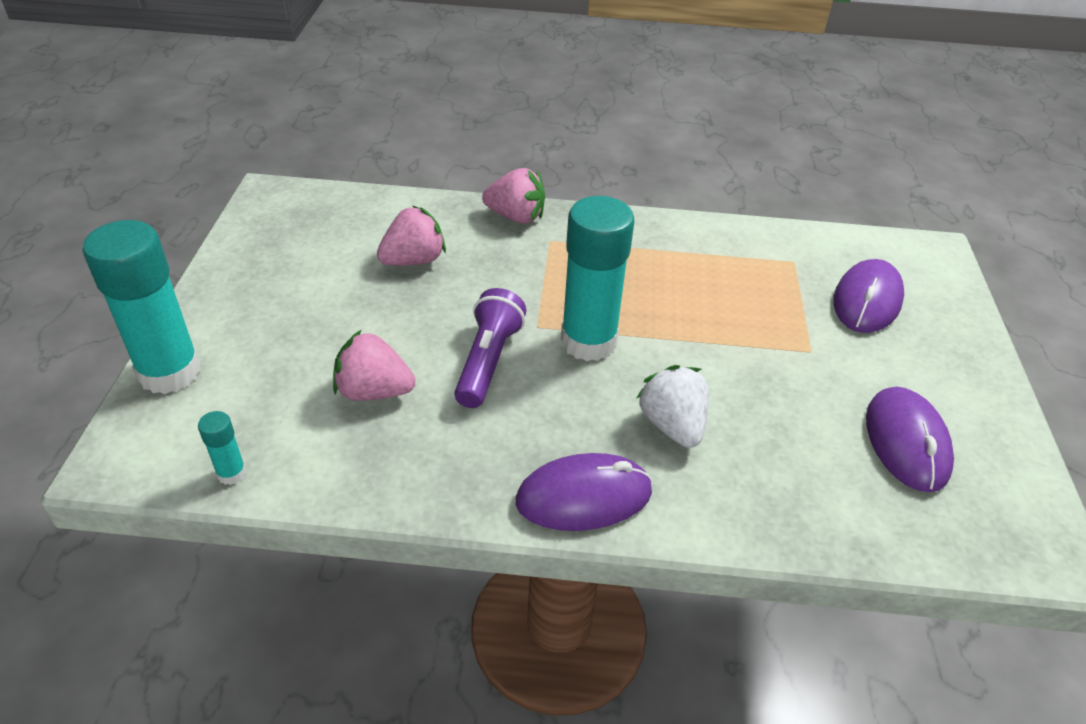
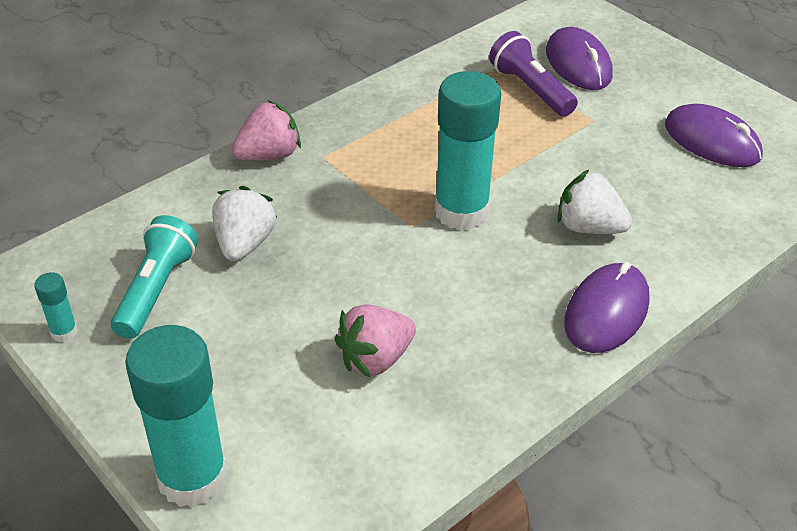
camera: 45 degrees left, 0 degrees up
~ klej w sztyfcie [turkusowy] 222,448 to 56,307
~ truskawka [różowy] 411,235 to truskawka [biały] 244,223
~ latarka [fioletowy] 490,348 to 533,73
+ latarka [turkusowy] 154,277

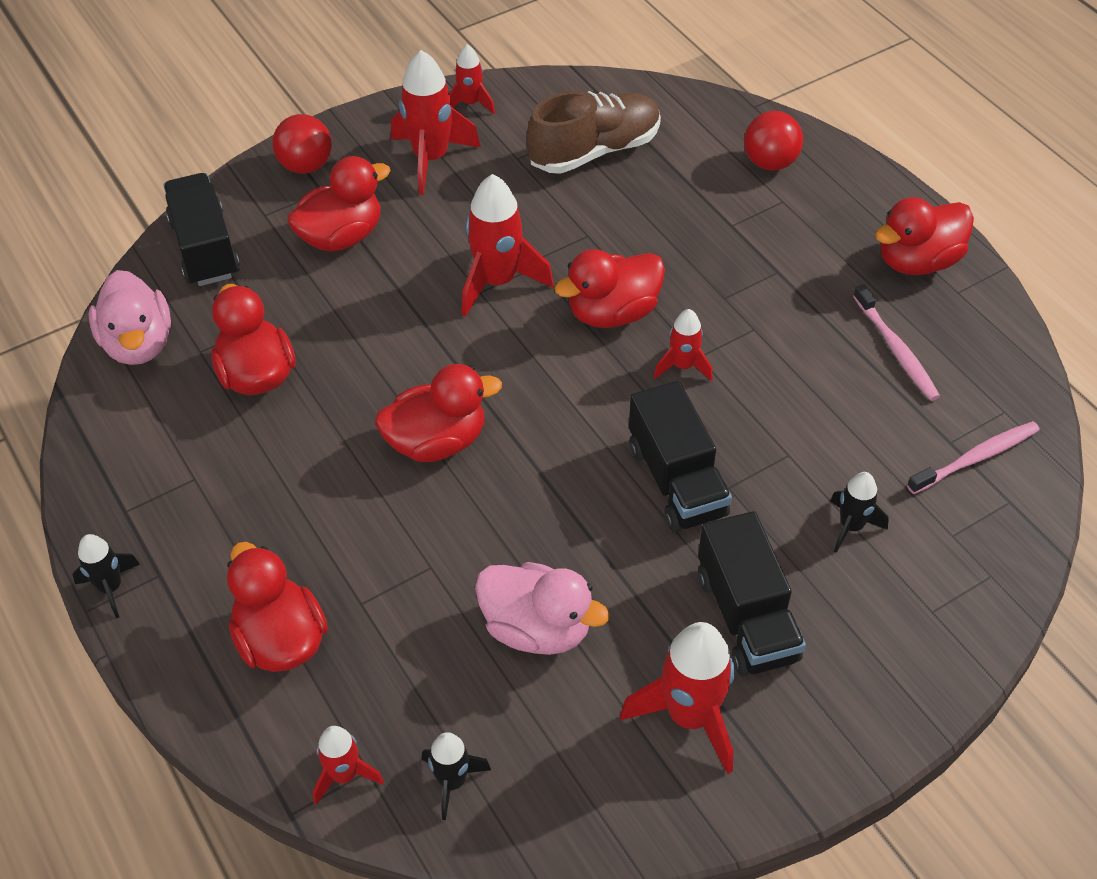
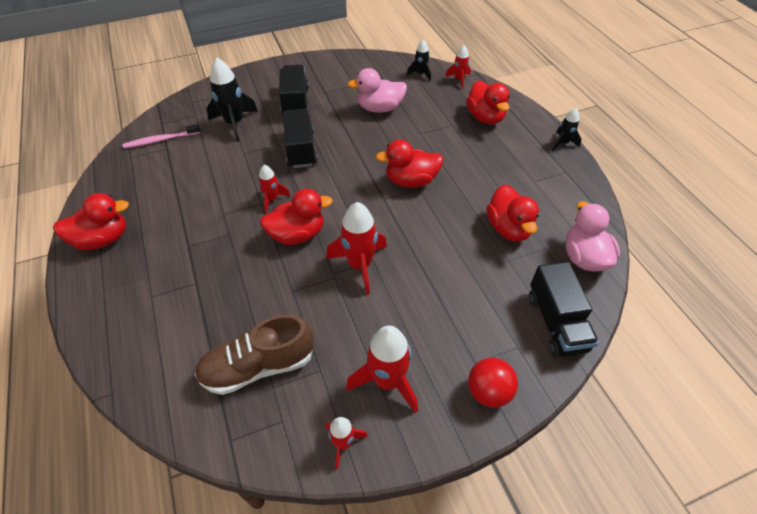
camera: 170 degrees left, 0 degrees up
- kaczka [czerwony] 339,204
~ kaczka [różowy] 542,608 = 377,90 45 degrees counterclockwise
- rakieta [czerwony] 677,698
- piłka [czerwony] 773,141
~ rakieta [czarny] 859,512 = 232,100 x1.77
- szczoteczka do zębów [różowy] 896,342

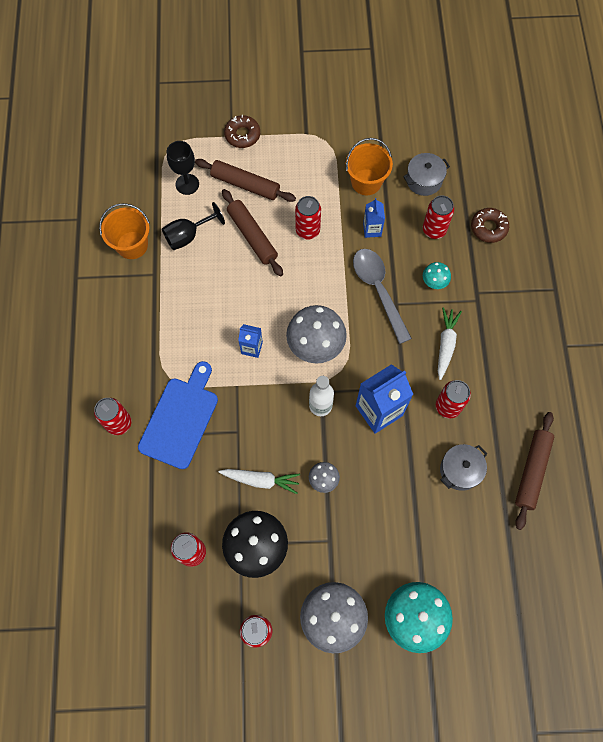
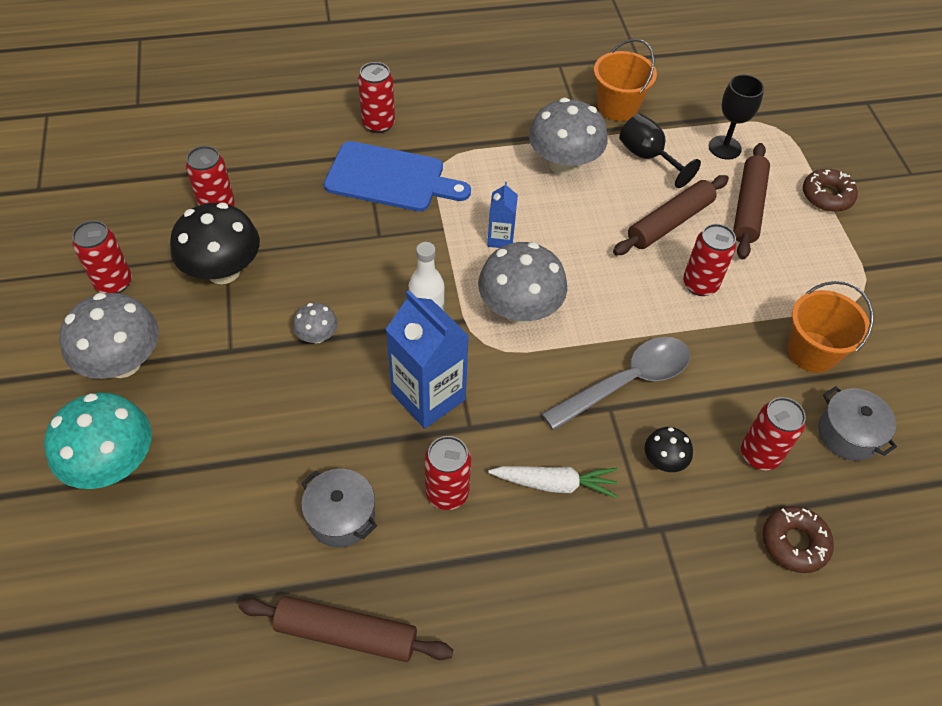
camera: 80 degrees right, 15 degrees down
- marchewka [biały] 259,481
- karton mleka [niebieski] 374,218
~ grzyb [turkusowy] 437,275 to grzyb [czarny] 669,449
+ grzyb [szary] 568,136

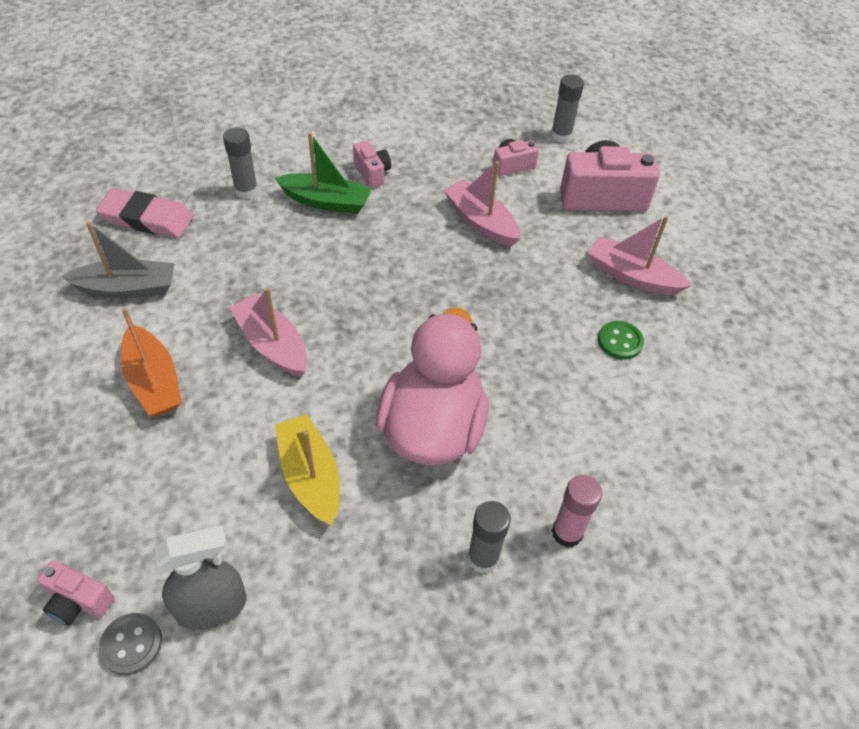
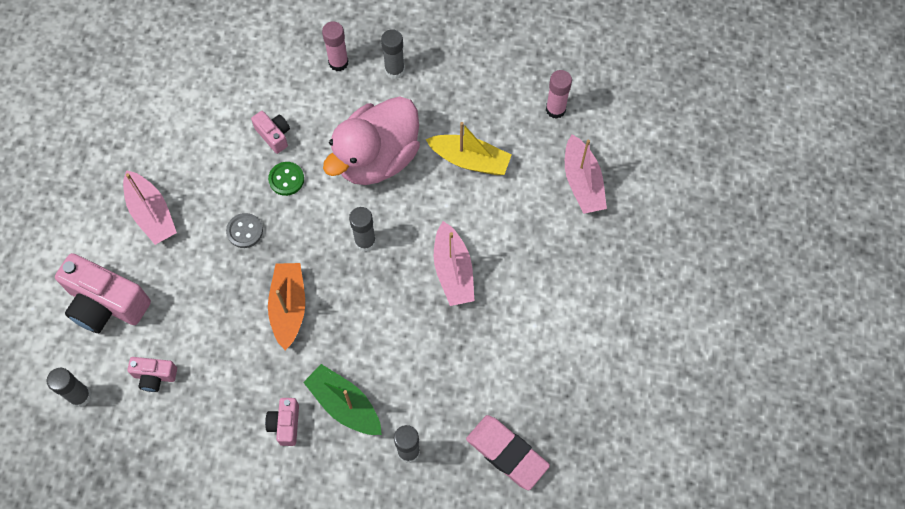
camera: 150 degrees left, 15 degrees up
~ aparat fotograficzny [różowy] 75,593 to 270,132
- łódka [szary] 118,260
~ guzik [szary] 130,644 to 244,230
~ łódka [pomarańczowy] 151,362 to 286,306
~ spryskiwacz [szary] 200,577 to klej w sztyfcie [różowy] 559,94
~ łódka [żółty] 307,470 = 468,148 75 degrees counterclockwise
~ łódka [różowy] 482,203 to 586,174
~ guzik [zielony] 621,340 to 286,179
+ klej w sztyfcie [szary] 362,229

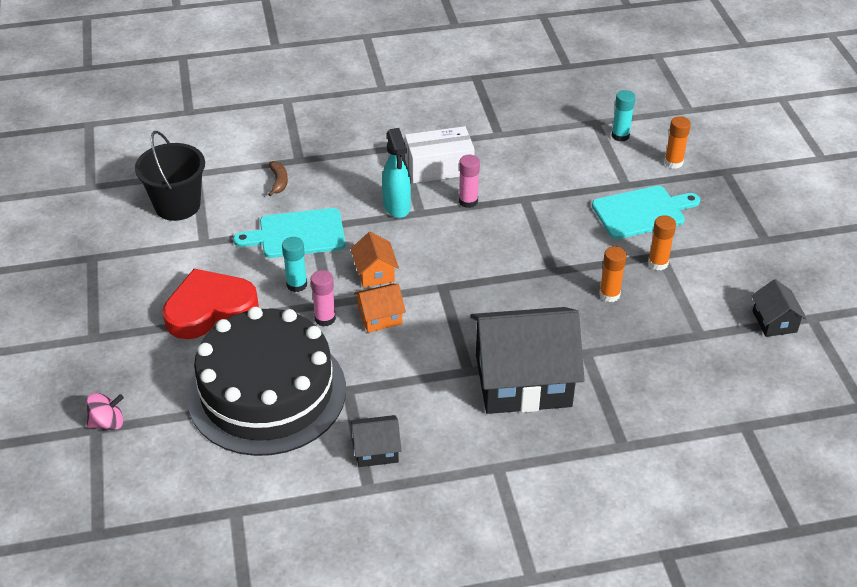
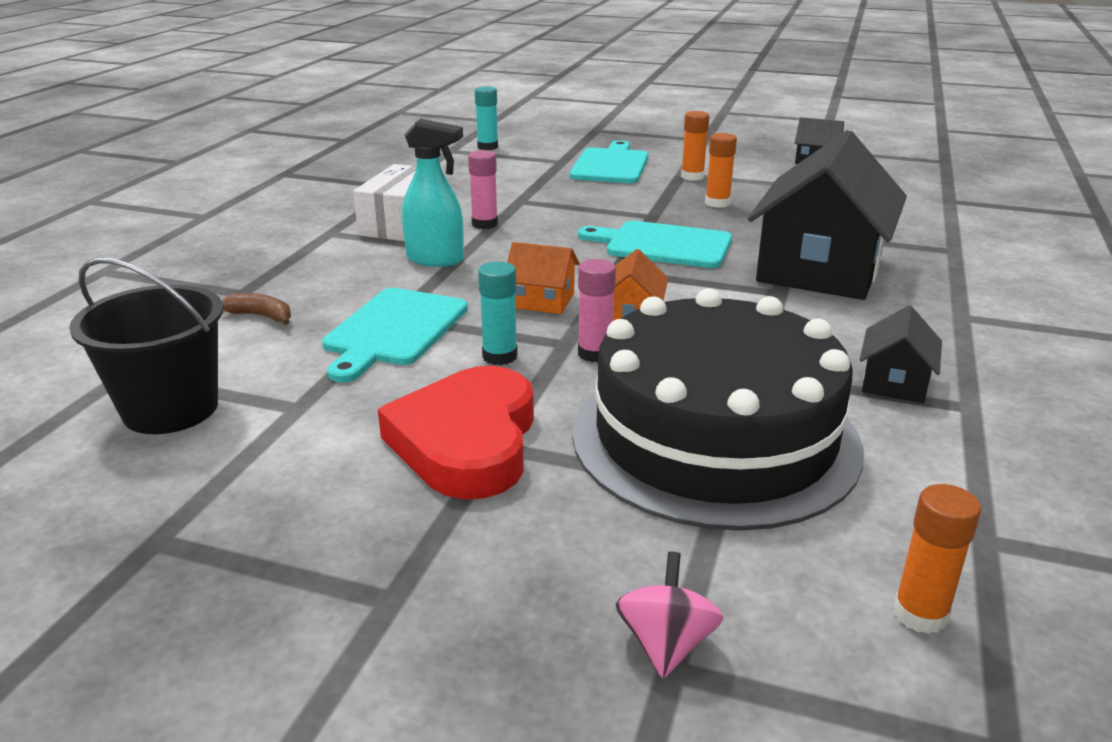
camera: 60 degrees left, 15 degrees down
~ klej w sztyfcie [pomarańczowy] 678,142 to 937,559
+ deska do krojenia [turkusowy] 655,244

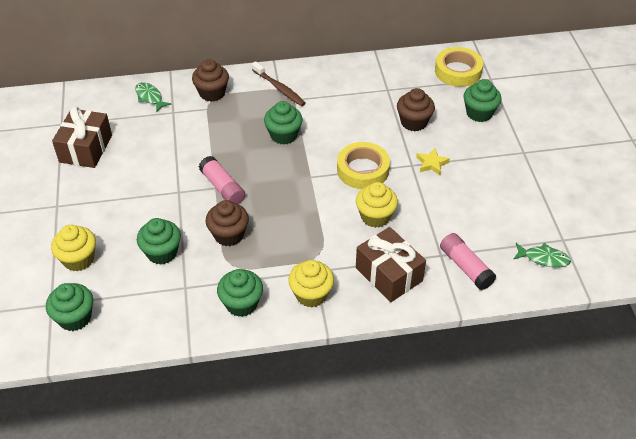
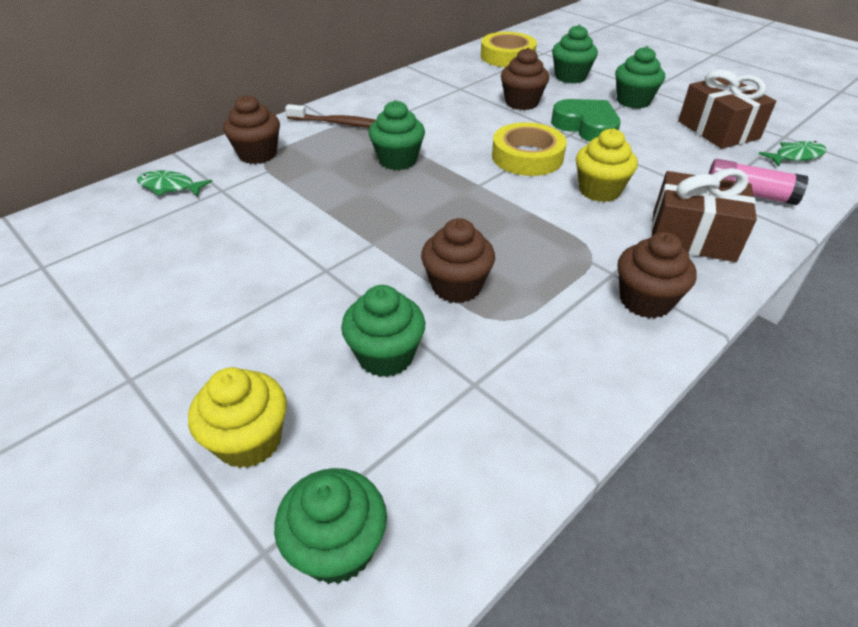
camera: 35 degrees left, 5 degrees down
~ prezent [brązowy] 82,137 to 727,109
- klej w sztyfcie [różowy] 222,180
~ muffinka [zielony] 240,293 to 640,77
~ muffinka [żółty] 311,283 to muffinka [brązowy] 657,275
~ gwiazda [żółty] 433,162 to serce [zielony] 586,120

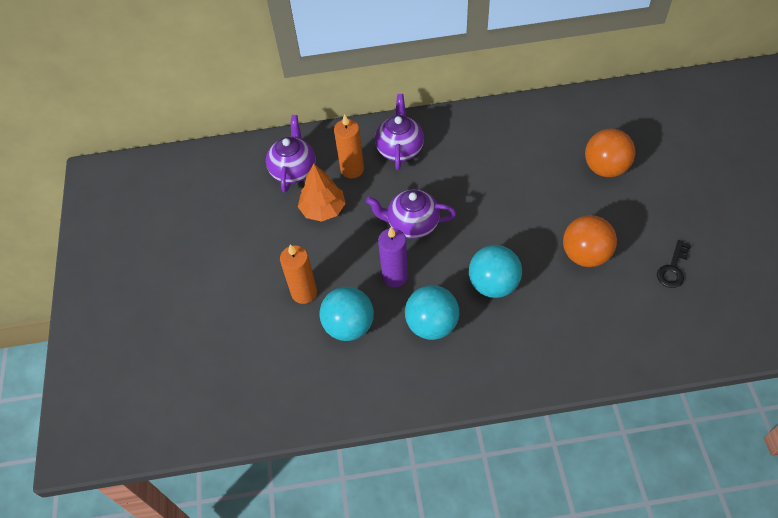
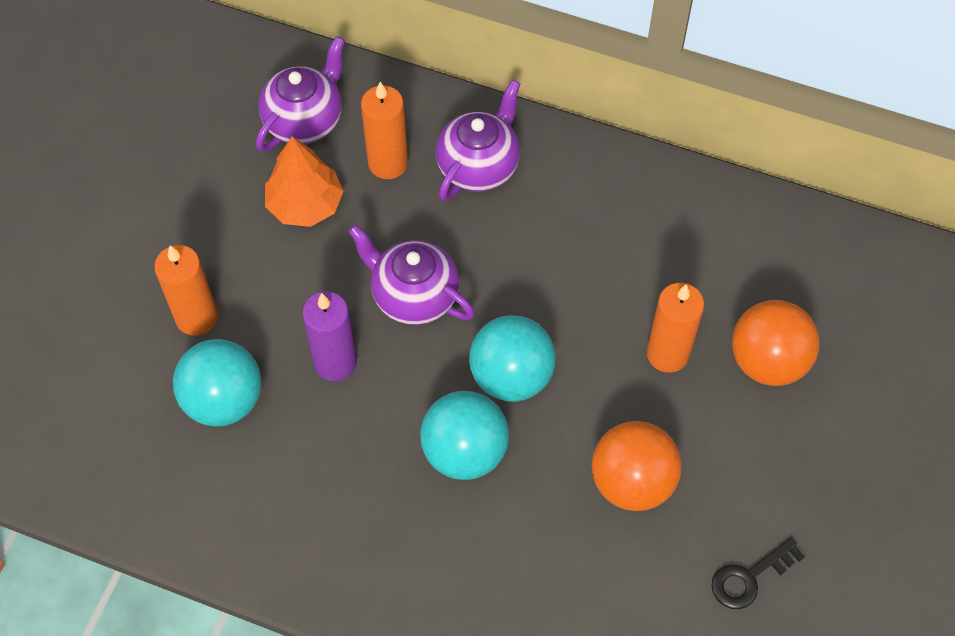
camera: 25 degrees right, 5 degrees up
~ piłka [turkusowy] 432,312 to 512,358
+ świeca [pomarańczowy] 675,328

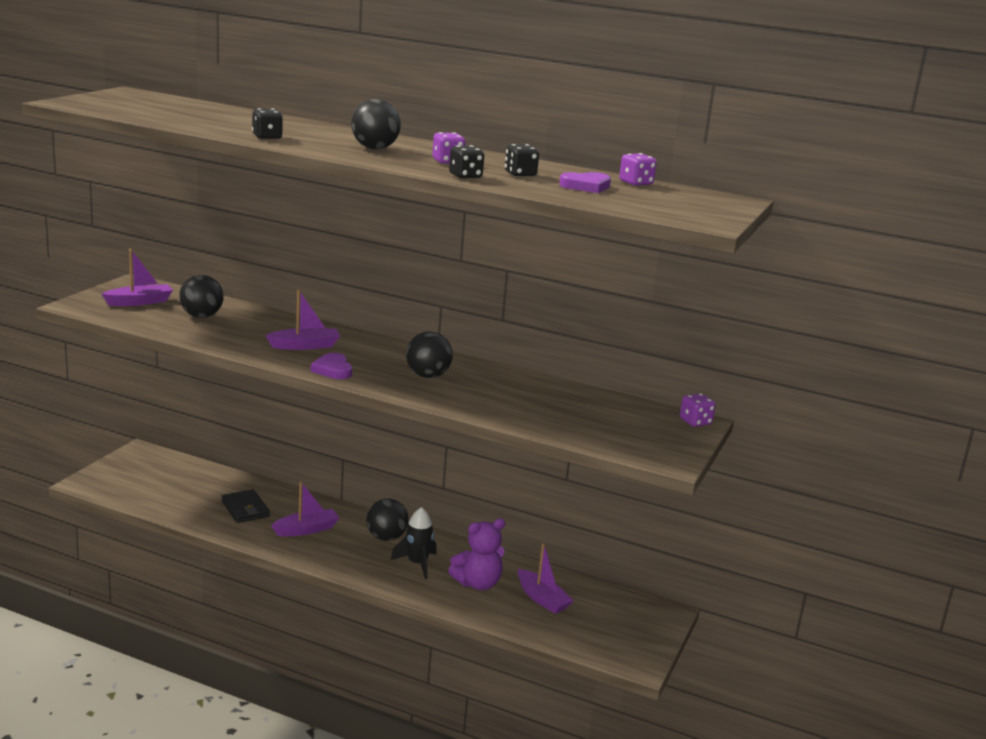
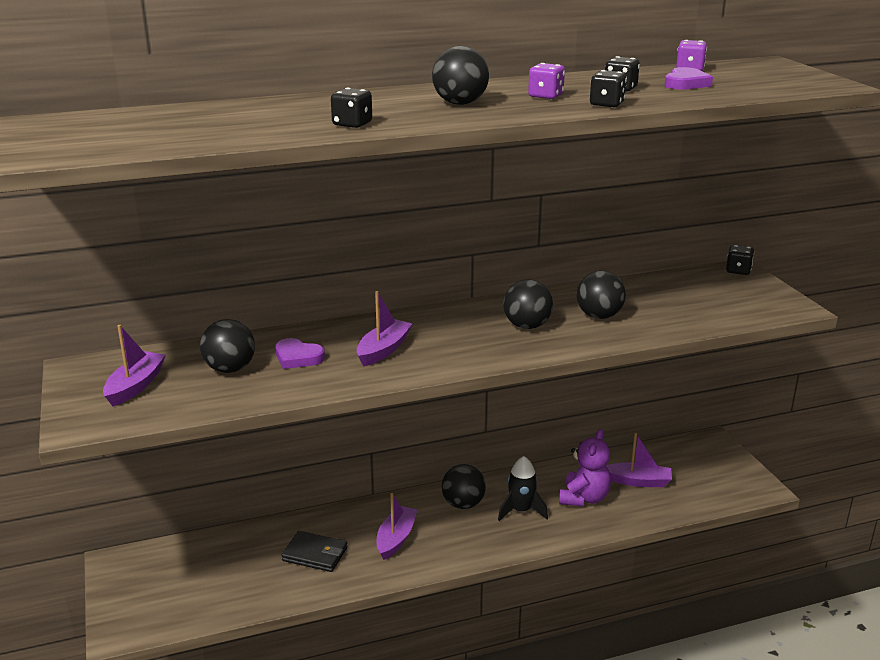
camera: 40 degrees left, 5 degrees up
~ serce [fioletowy] 331,366 to 300,353
~ kostka do gry [fioletowy] 698,410 to kostka do gry [czarny] 740,260
+ piłka [czarny] 601,295

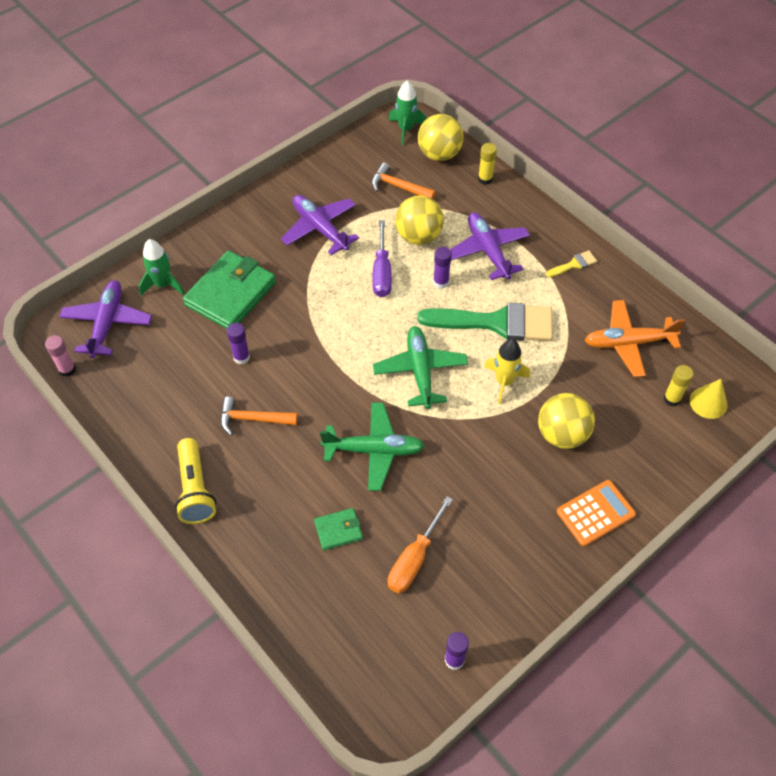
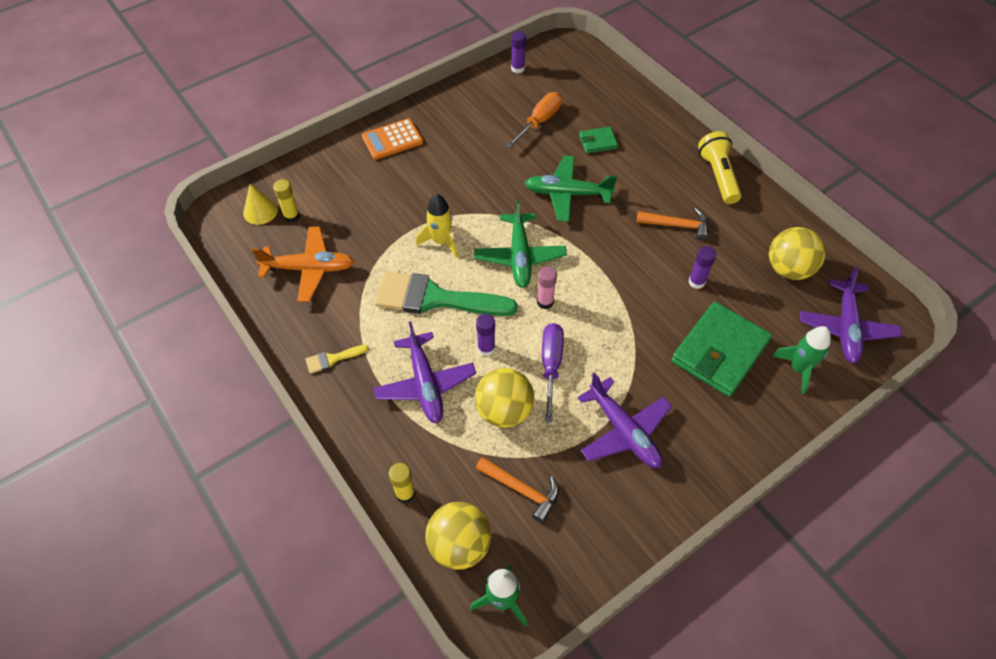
camera: 175 degrees left, 0 degrees up
~ klej w sztyfcie [różowy] 60,356 to 547,287
~ piłka [żółty] 566,421 to 797,253

